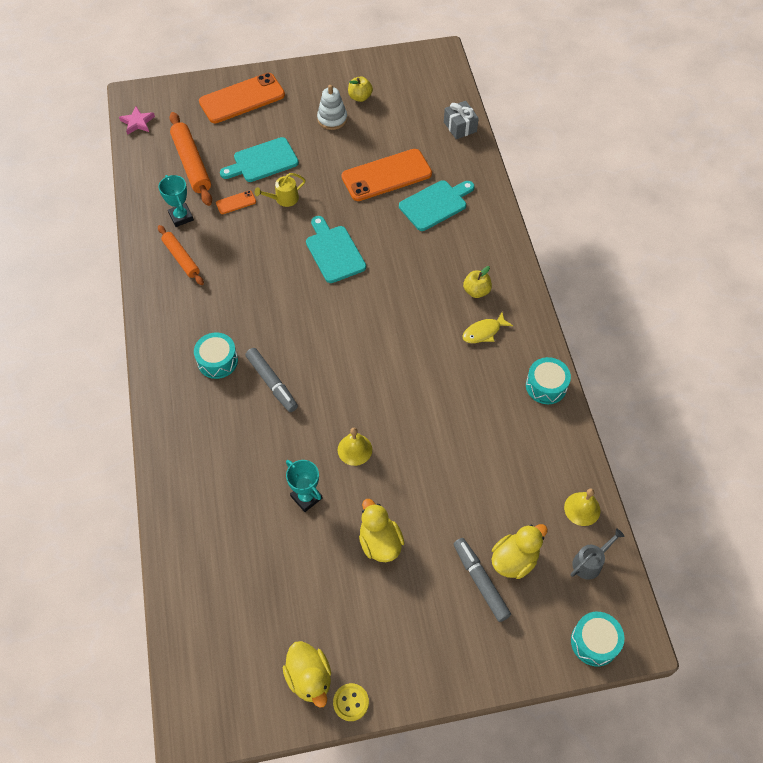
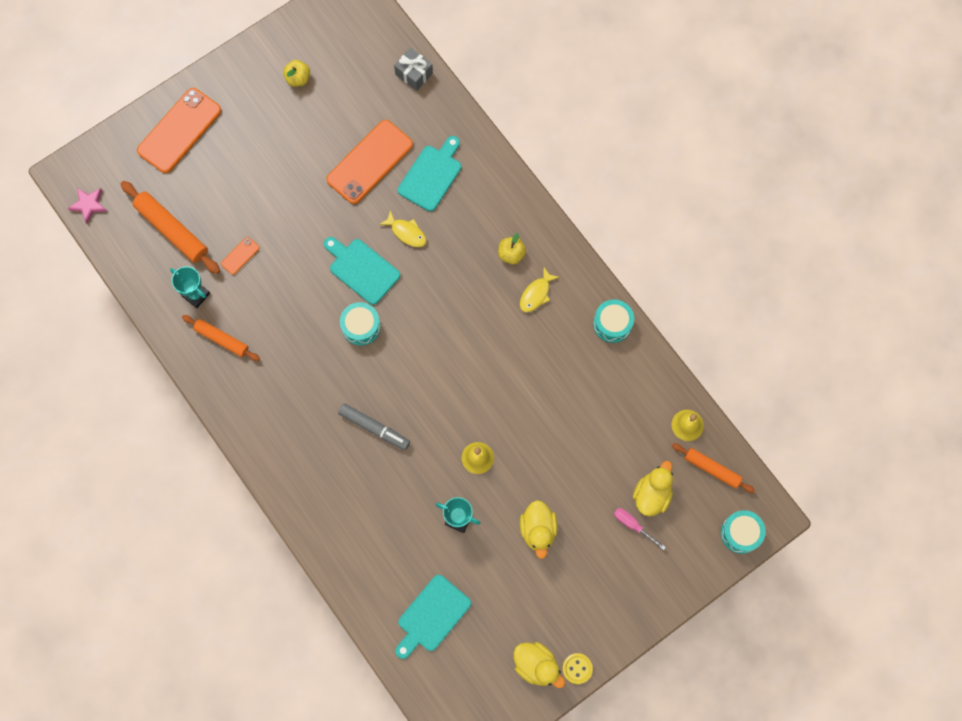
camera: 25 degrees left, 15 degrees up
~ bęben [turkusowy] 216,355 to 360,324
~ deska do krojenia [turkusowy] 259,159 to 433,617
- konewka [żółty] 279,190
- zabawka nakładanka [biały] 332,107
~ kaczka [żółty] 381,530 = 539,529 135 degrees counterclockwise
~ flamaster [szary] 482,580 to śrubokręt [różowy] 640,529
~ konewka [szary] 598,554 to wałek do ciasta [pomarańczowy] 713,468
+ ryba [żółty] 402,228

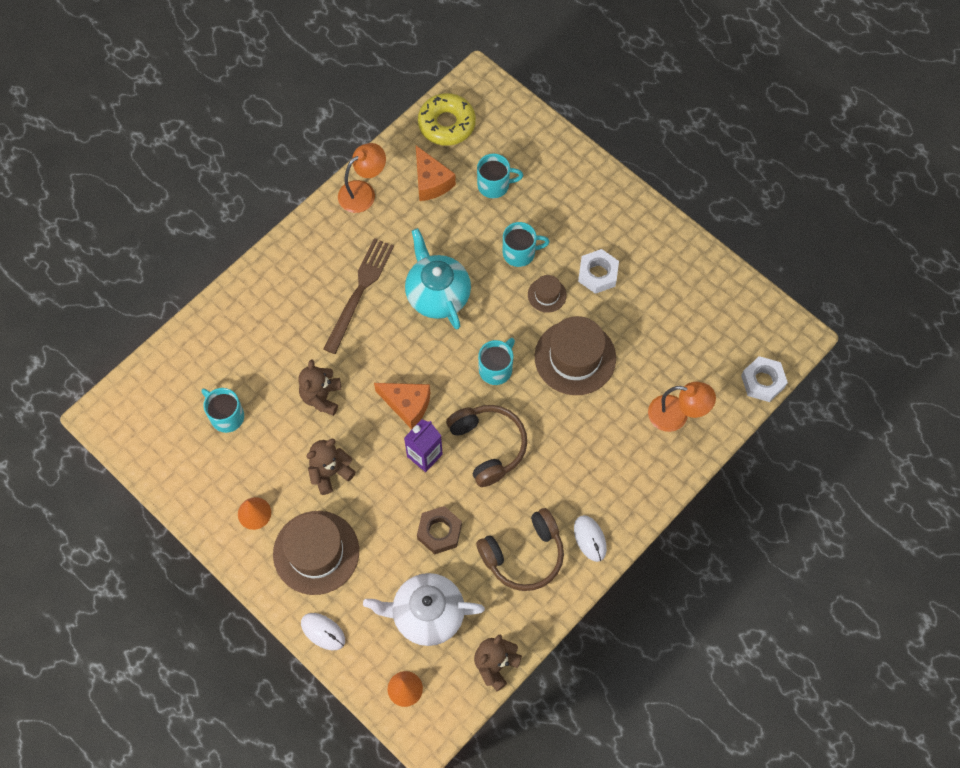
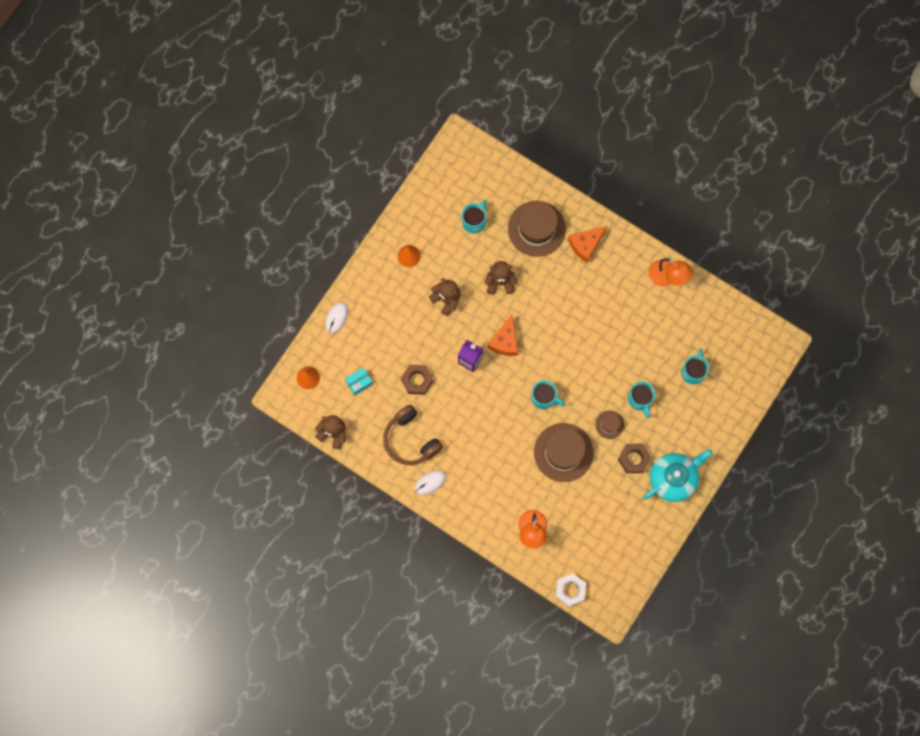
camera: 80 degrees right, 10 degrees up
~ kapelusz [brązowy] 316,553 to 537,229
- widelec [brązowy] 359,296
~ imbryk [biały] 424,609 to pudełko [turkusowy] 359,381
~ imbryk [turkusowy] 438,278 to 677,475
~ ser [pomarańczowy] 436,173 to 587,244
- donut [żółty] 447,119
- słuchawki [brązowy] 486,446
~ kubek [turkusowy] 500,175 = 695,367 150 degrees counterclockwise
~ nakrętka [biały] 598,271 to nakrętka [brązowy] 634,458

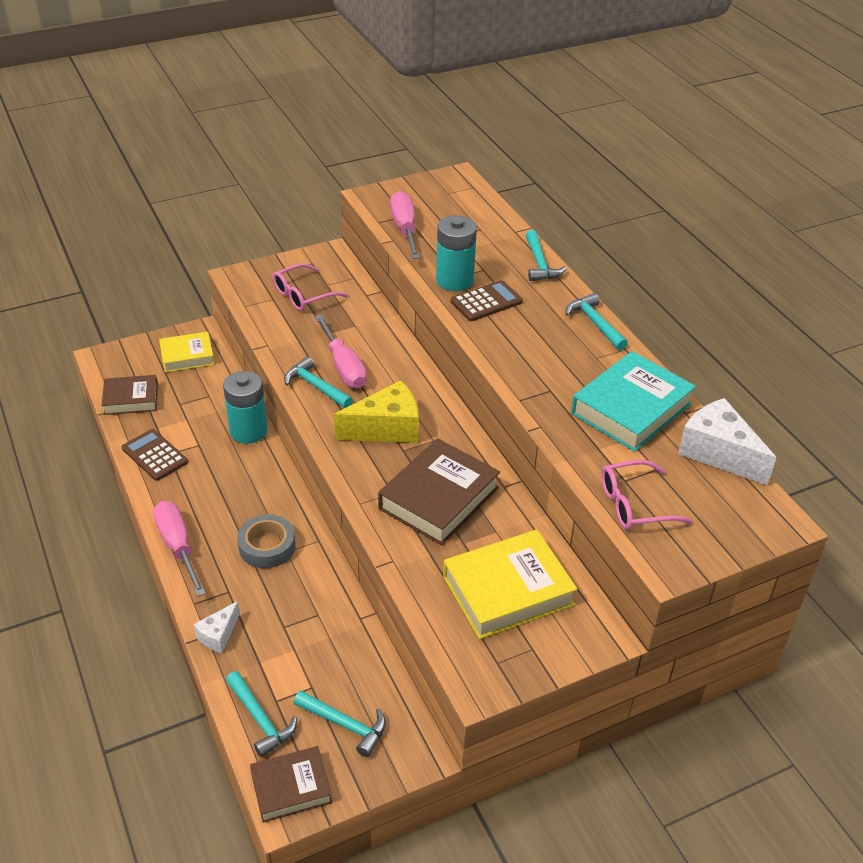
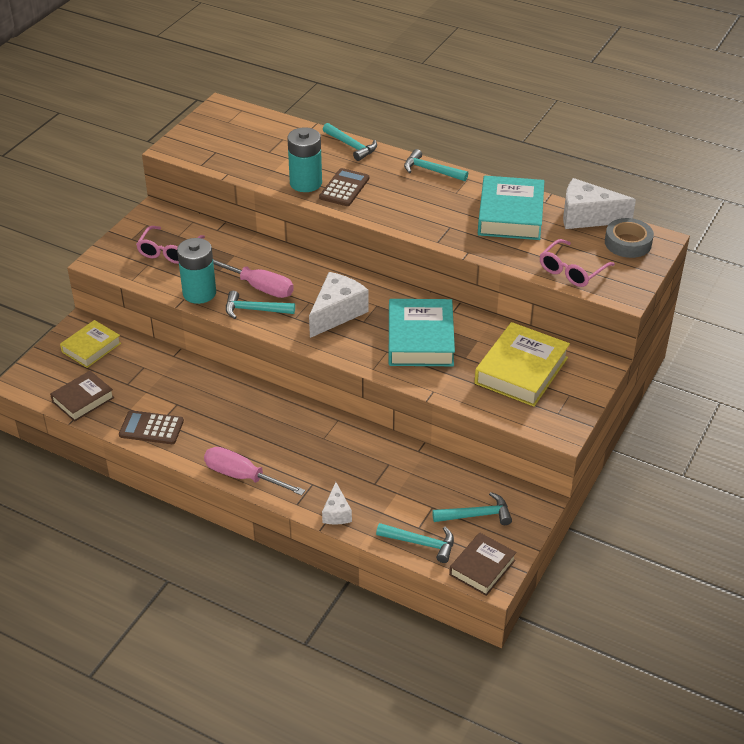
camera: 35 degrees left, 0 degrees up
~ bateria [turkusowy] 245,407 to 196,271
~ taśma klejąca [szary] 266,541 to 629,238
~ ser [żółty] 376,411 to ser [biały] 338,305
~ książka [brązowy] 439,491 to książka [turkusowy] 422,332
- śrubokręt [różowy] 405,225

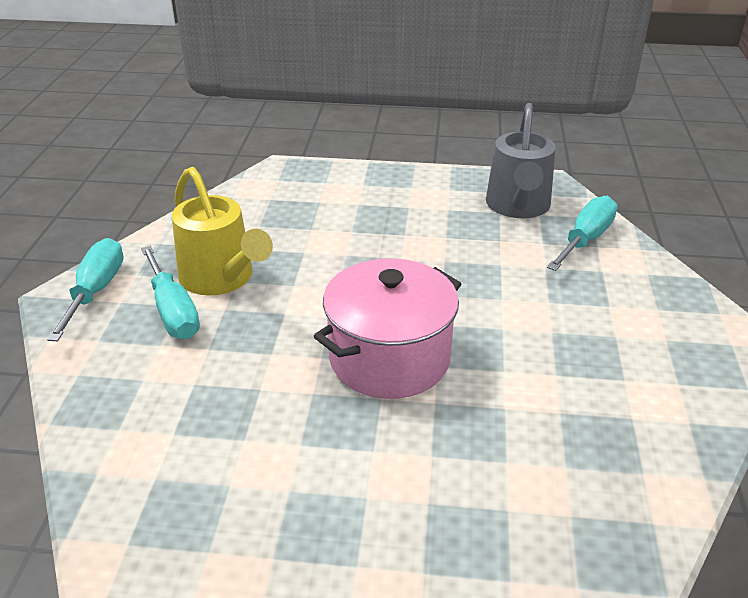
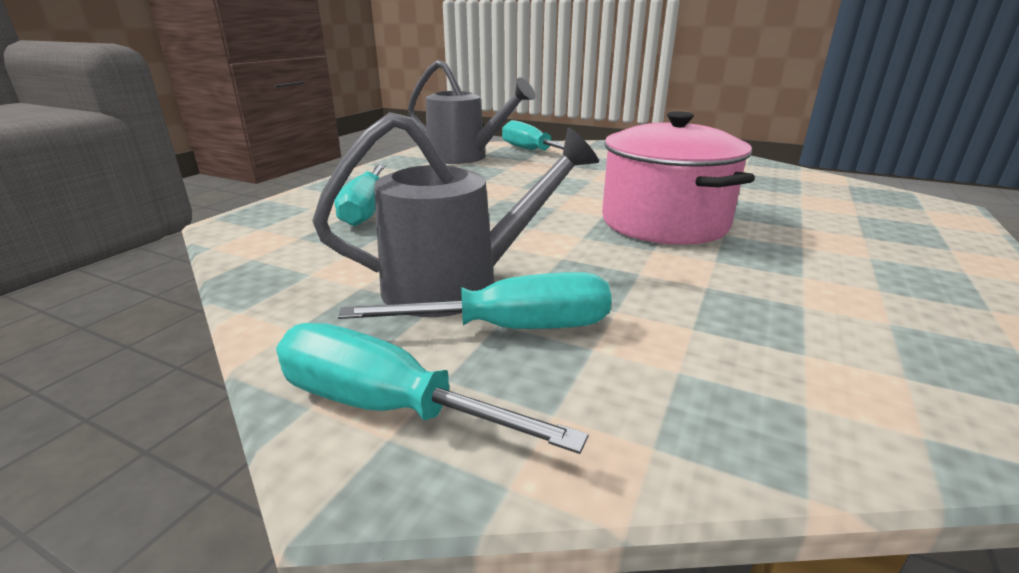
camera: 70 degrees left, 10 degrees down
~ konewka [żółty] 222,231 to konewka [szary] 455,214
+ śrubokręt [turkusowy] 360,195

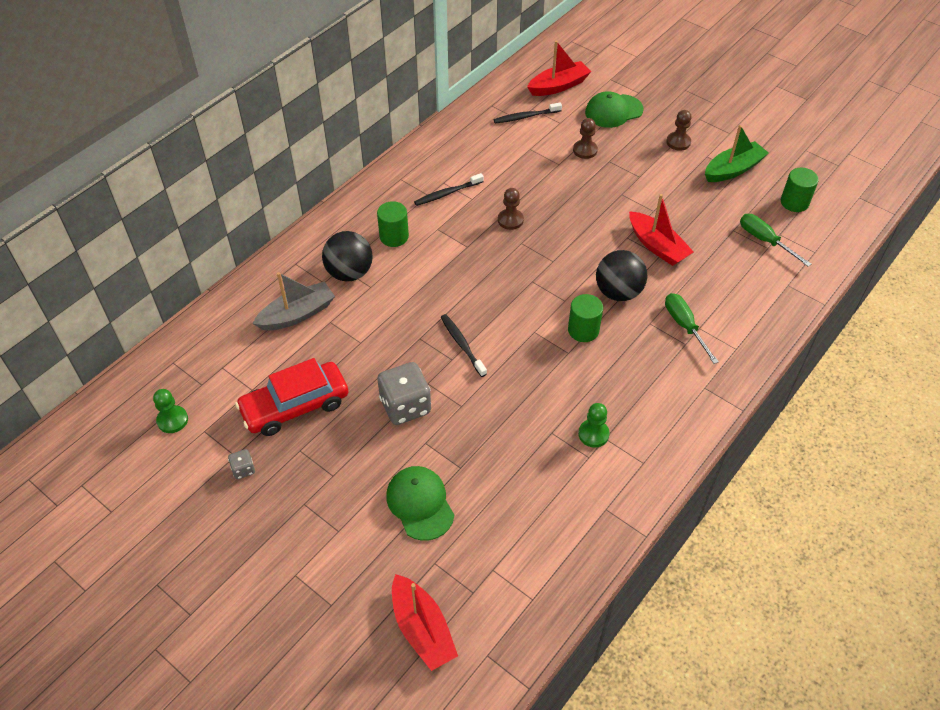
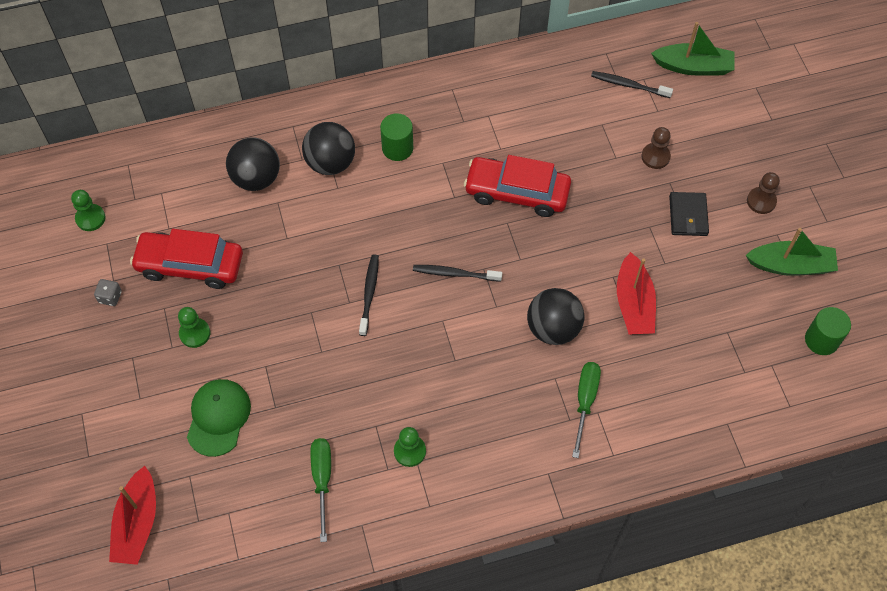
camera: 35 degrees right, 10 degrees up
~ łódka [szary] 294,301 to piłka [czarny] 253,164
- kostka do gry [szary] 404,393
~ szczoteczka do zębów [czarny] 449,189 to 457,273
~ pionek [brązowy] 511,209 to samochód [czerwony] 517,186
~ łódka [czerwony] 559,68 to łódka [zielony] 693,49
- walec [zielony] 585,318
- czapka [zielony] 614,109
~ śrubokręt [zielony] 775,240 to 320,490
+ pionek [zielony] 194,327
+ portfel [czarny] 689,214

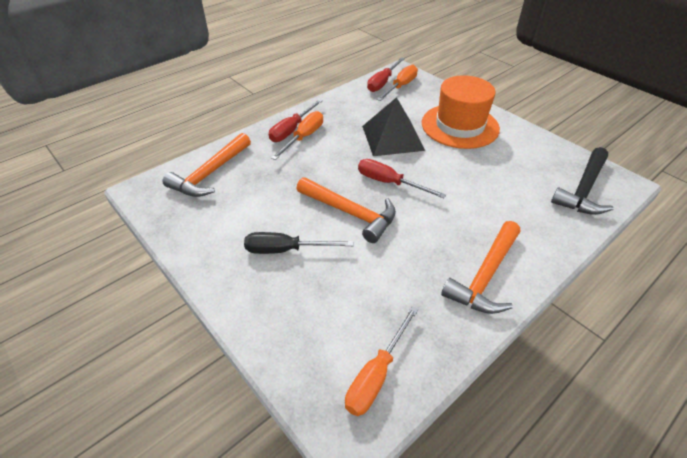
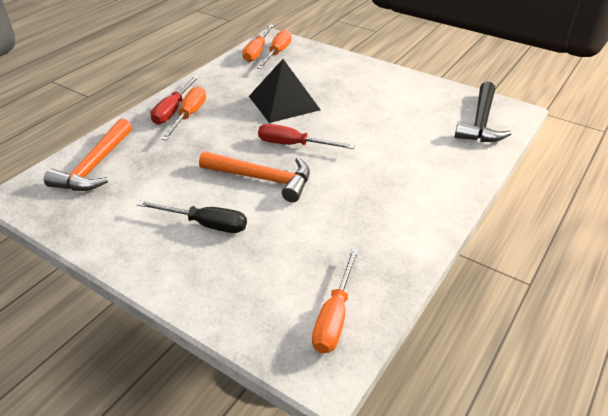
camera: 15 degrees left, 5 degrees down
~ śrubokręt [czarny] 298,243 = 192,217 150 degrees counterclockwise
~ śrubokręt [czerwony] 386,74 to śrubokręt [pomarańczowy] 258,43
- kapelusz [pomarańczowy] 461,112
- młotek [pomarańczowy] 480,267

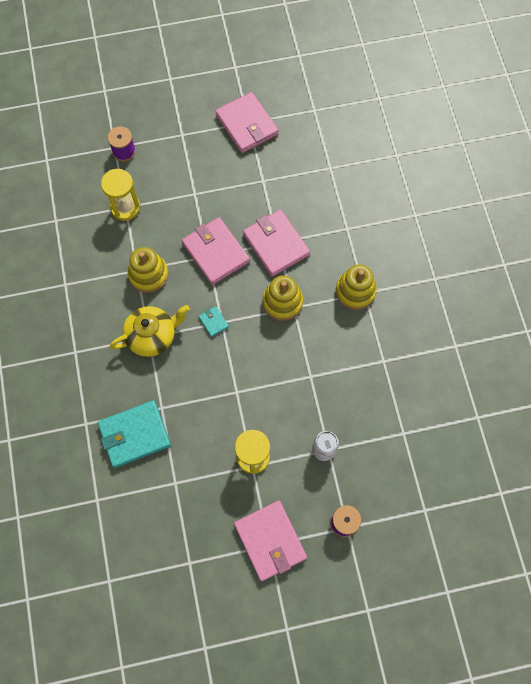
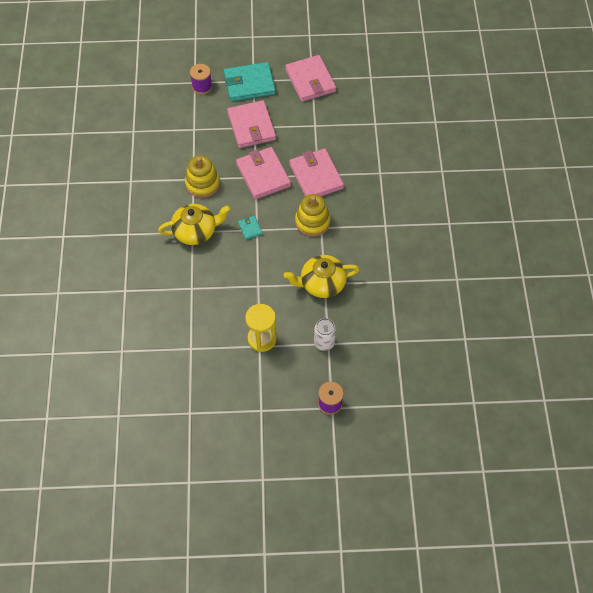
camera: 10 degrees right, 10 degrees down
~ portfel [turkusowy] 134,434 to 250,81
- klepsydra [żółty] 120,195
~ portfel [różowy] 270,541 to 251,124
- zabawka nakładanka [żółty] 356,287
+ imbryk [żółty] 322,276

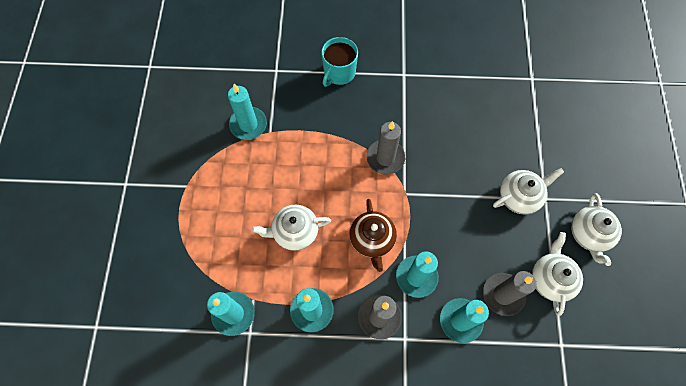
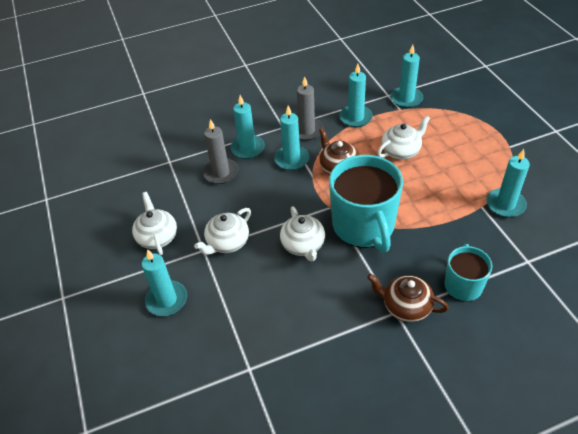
camera: 160 degrees right, 20 degrees down
~ świeca [szary] 386,147 to kubek [turkusowy] 366,204
~ imbryk [biały] 557,274 to 302,234
+ świeca [turkusowy] 164,282
+ imbryk [brązowy] 408,298

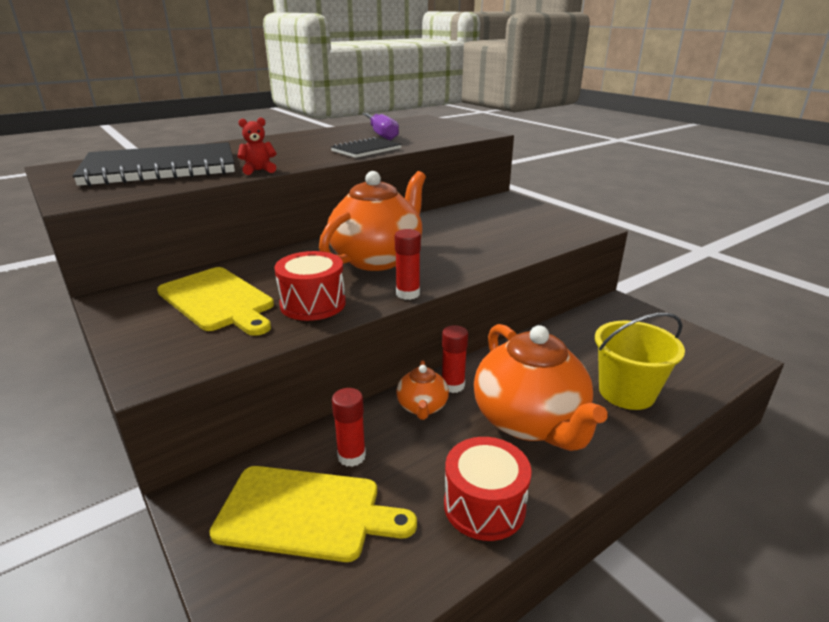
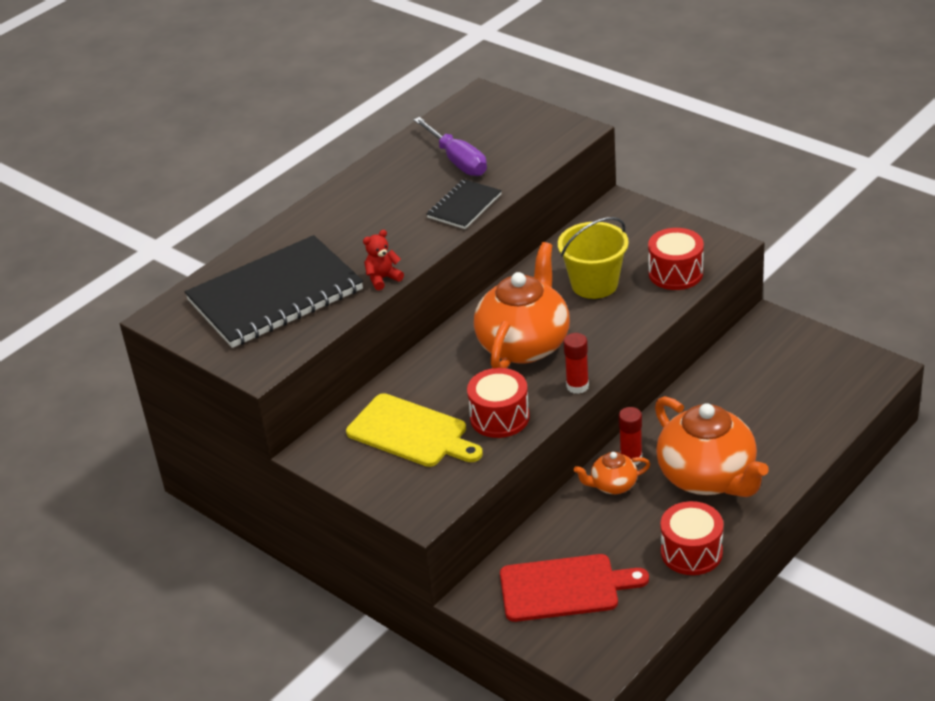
camera: 10 degrees left, 10 degrees up
~ deska do krojenia [żółty] 313,514 to deska do krojenia [czerwony] 574,588
- klej w sztyfcie [czerwony] 349,427
~ imbryk [pomarańczowy] 422,390 = 612,473 90 degrees clockwise
~ wiadro [żółty] 640,361 to 593,258
+ bęben [czerwony] 676,259

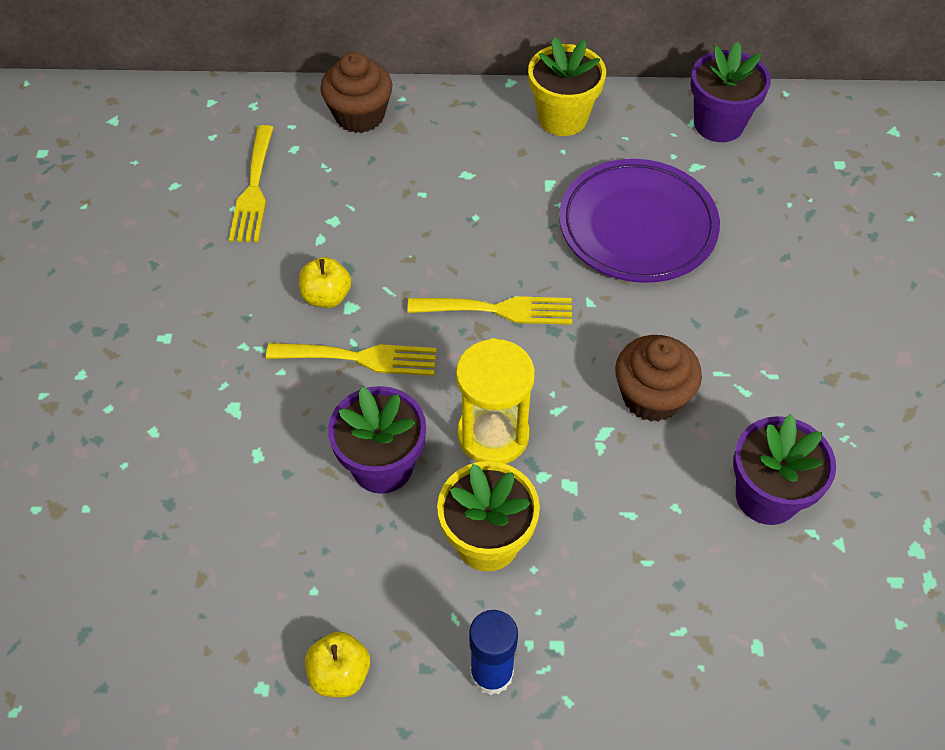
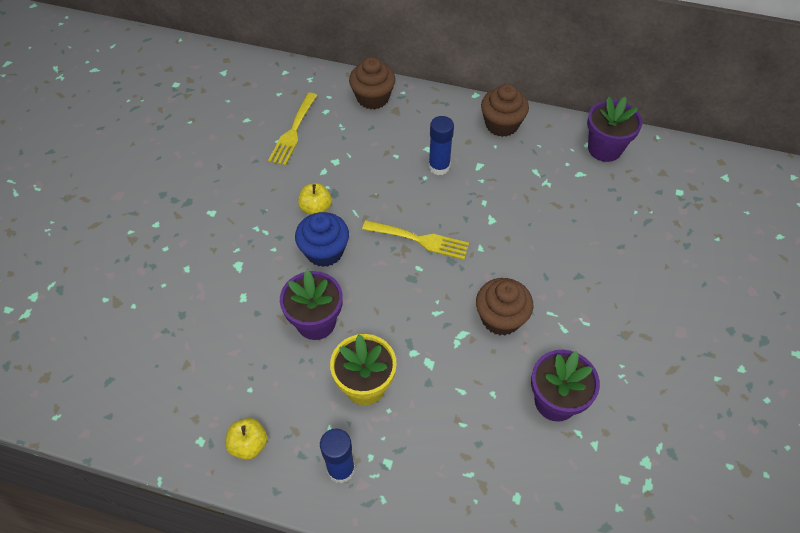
camera: 15 degrees right, 0 degrees up
~ widelec [żółty] 351,359 to muffinka [niebieski] 322,239
- klepsydra [żółty] 495,401
~ doniczka [żółty] 567,86 to muffinka [brązowy] 505,110
- talerz [fioletowy] 639,221
+ klej w sztyfcie [niebieski] 441,145

